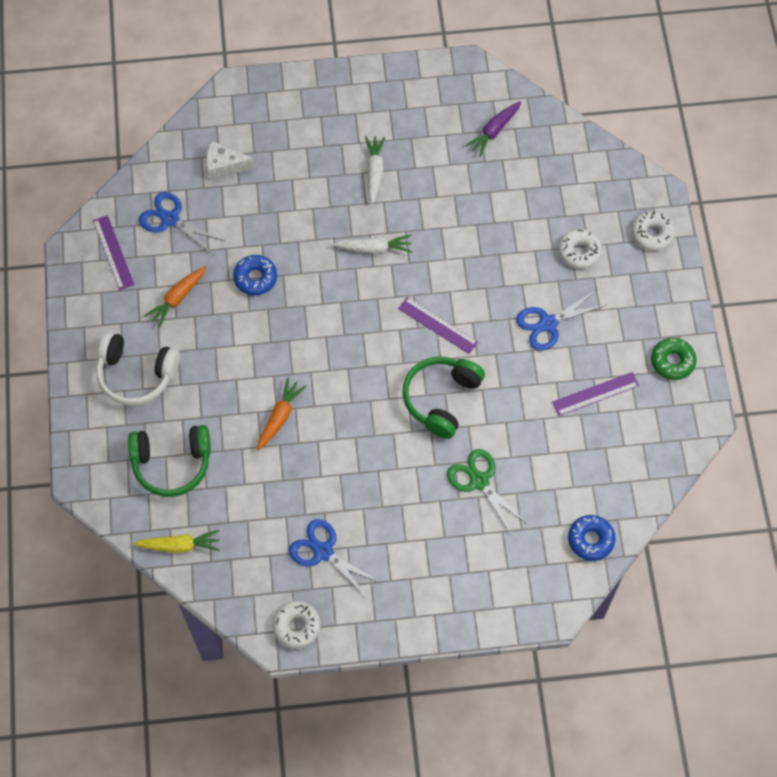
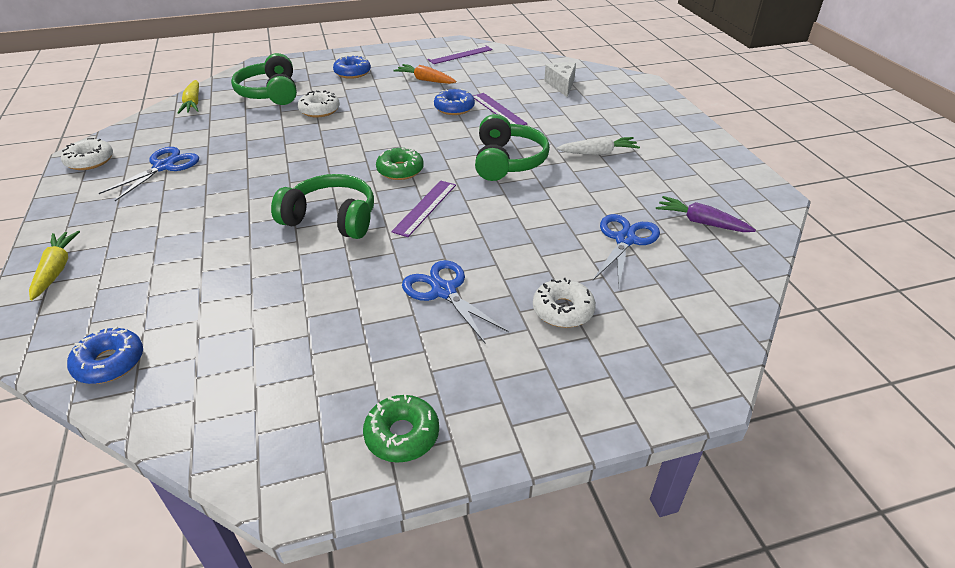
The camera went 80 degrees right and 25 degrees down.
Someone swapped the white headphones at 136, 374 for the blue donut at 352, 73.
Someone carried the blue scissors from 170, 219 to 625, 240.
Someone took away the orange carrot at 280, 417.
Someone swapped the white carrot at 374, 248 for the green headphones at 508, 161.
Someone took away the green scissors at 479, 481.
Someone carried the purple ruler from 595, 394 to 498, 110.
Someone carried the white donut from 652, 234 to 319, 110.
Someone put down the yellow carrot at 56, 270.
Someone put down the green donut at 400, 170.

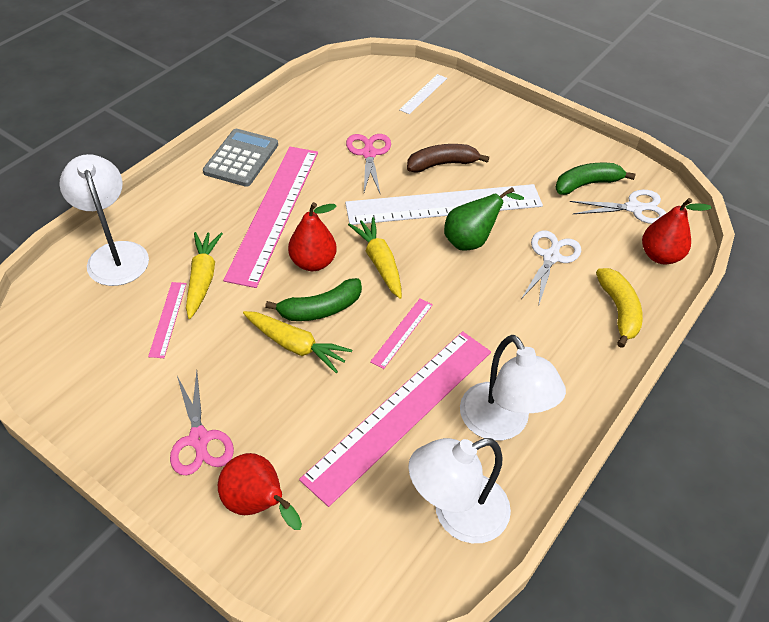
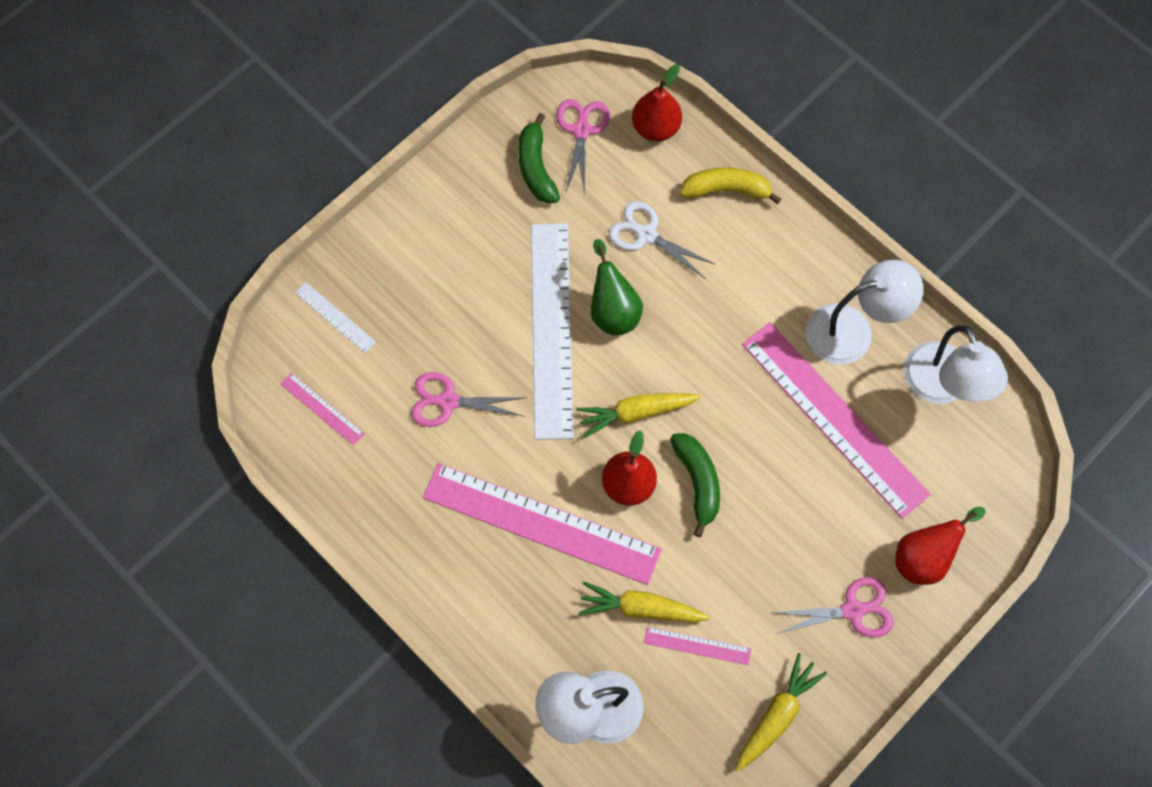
The camera went 80 degrees left and 20 degrees up.
Someone took away the grey calculator at 241, 158.
Someone carried the yellow carrot from 296, 346 to 777, 715.
Someone carried the pink ruler from 402, 332 to 322, 408.
Someone took away the brown banana at 442, 164.
Someone repainted the white scissors at 634, 208, which became the pink scissors at 581, 130.

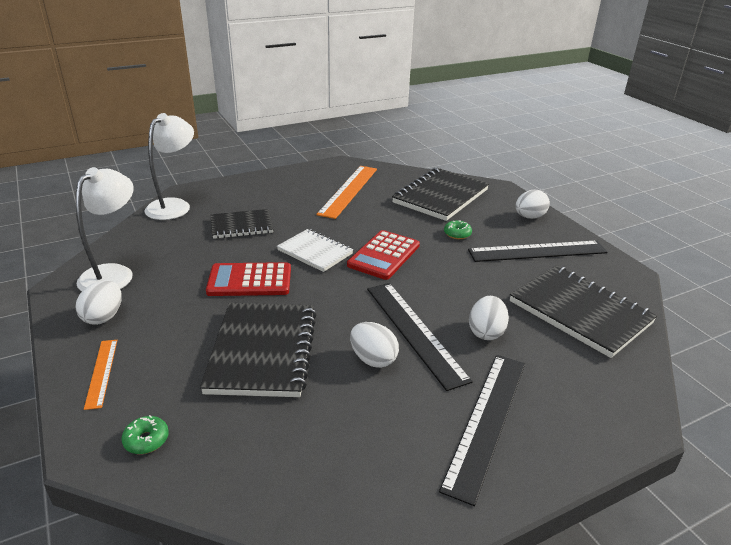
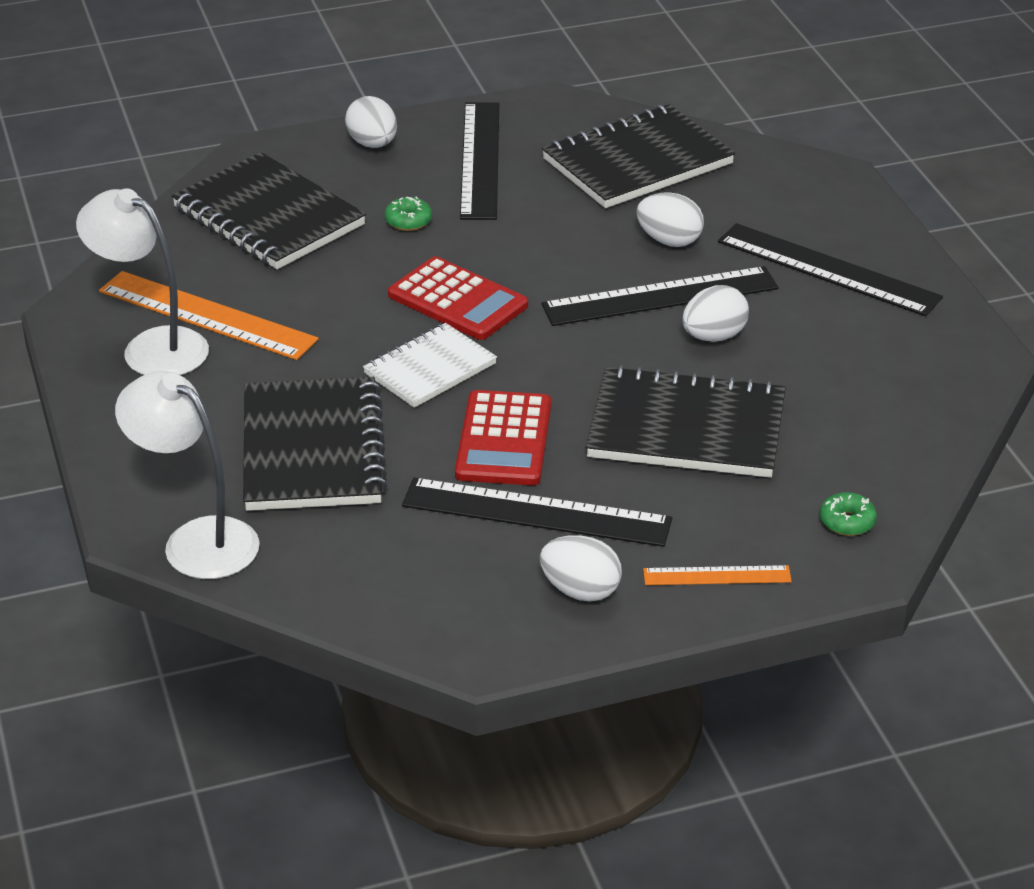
The camera went 80 degrees left and 5 degrees up.
Someone carried the white lamp from 114, 273 to 151, 347.
Someone scaled the black notebook at 241, 226 by 1.63.
Someone put down the black ruler at 536, 512.

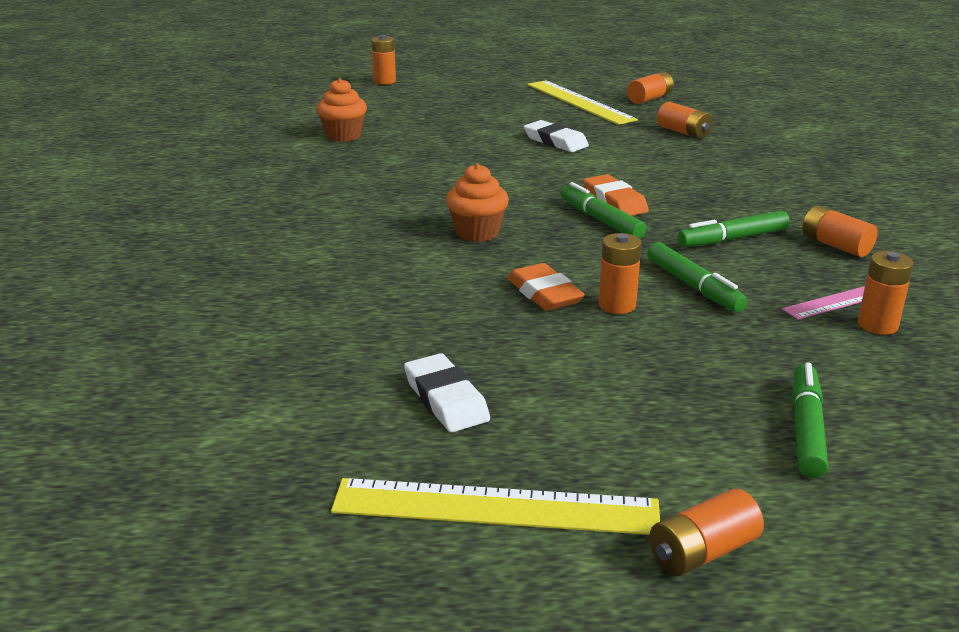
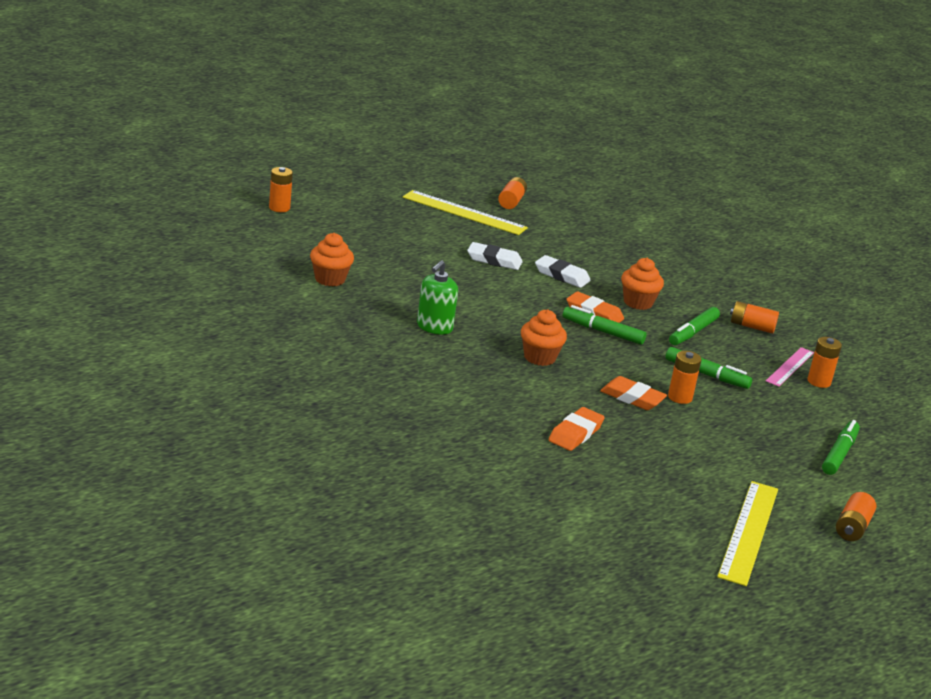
The camera went 35 degrees left and 0 degrees up.
Someone rotated the yellow ruler at 495, 507 by 45 degrees counterclockwise.
Someone carried the white eraser from 446, 399 to 562, 275.
Someone took away the orange battery at 683, 132.
Someone rotated the green marker at 806, 429 by 45 degrees clockwise.
Someone put down the green soap dispenser at 434, 327.
Someone put down the orange eraser at 576, 433.
Someone put down the orange cupcake at 638, 302.

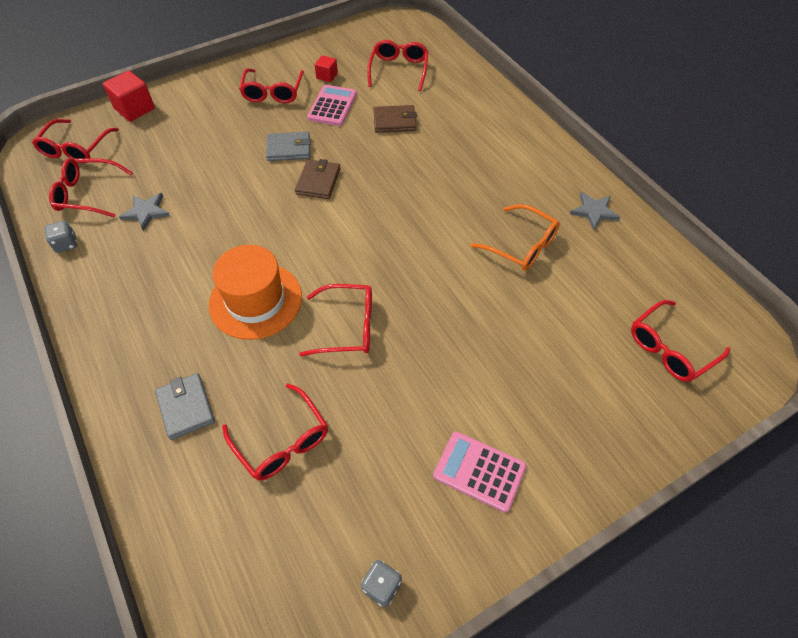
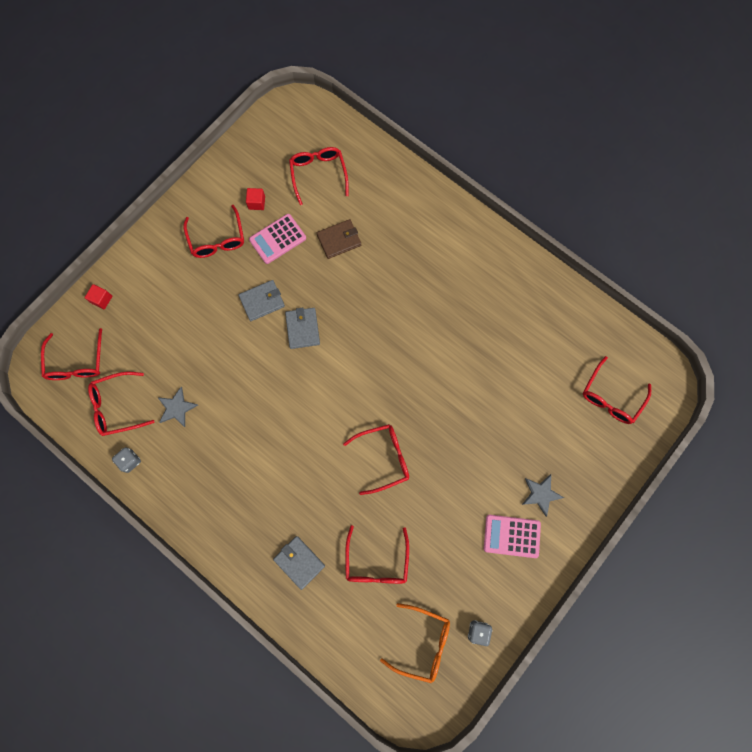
The camera went 20 degrees left and 20 degrees up.
Someone scaled the red cube at 134, 109 by 0.57.
Someone took away the orange hat at 255, 300.
Someone rotated the red glasses at 282, 441 by 60 degrees clockwise.
Someone repainted the brown wallet at 318, 181, which became the grey wallet at 302, 329.
Someone rotated the pink calculator at 332, 106 by 120 degrees counterclockwise.
Someone carried the orange glasses from 522, 246 to 423, 643.
Someone carried the grey star from 594, 211 to 541, 494.

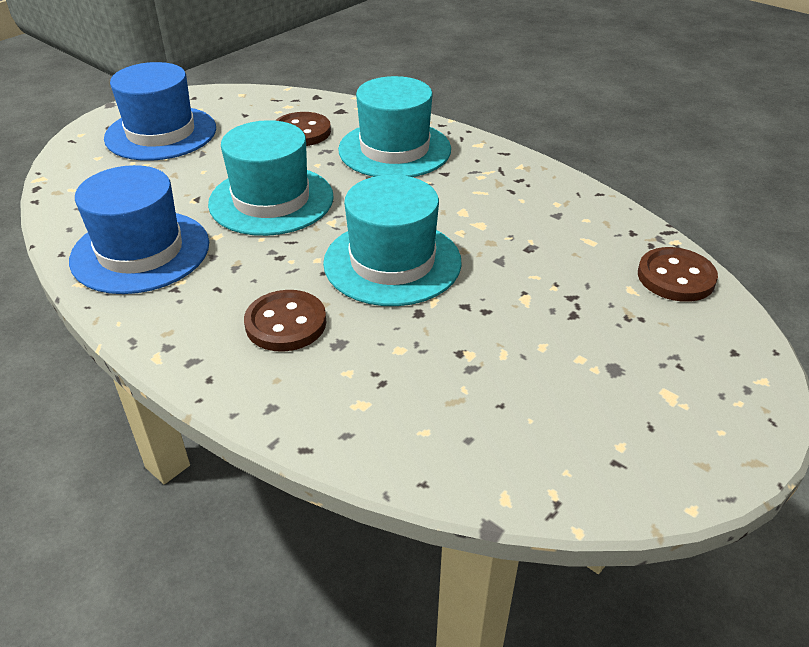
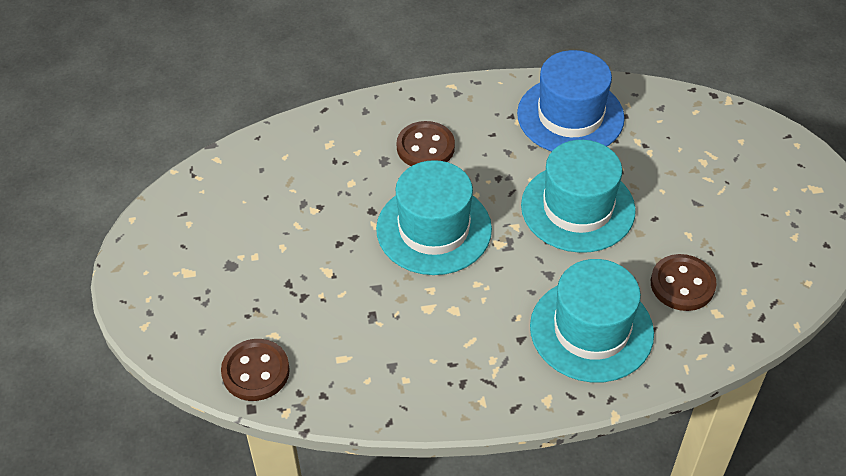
The camera went 130 degrees right and 10 degrees up.
Someone took away the blue hat at 161, 133.

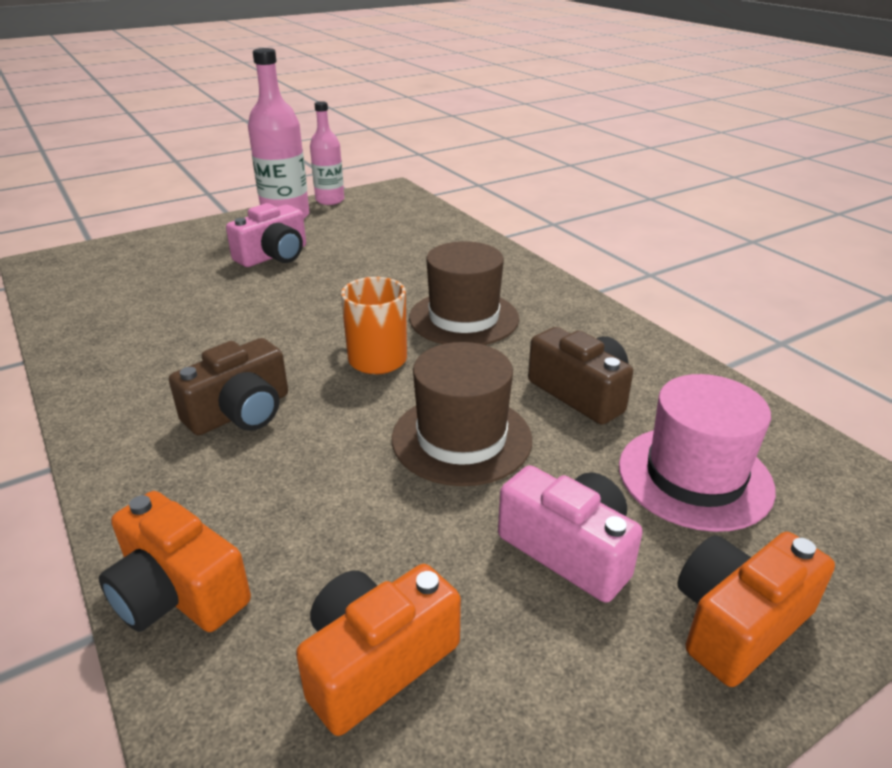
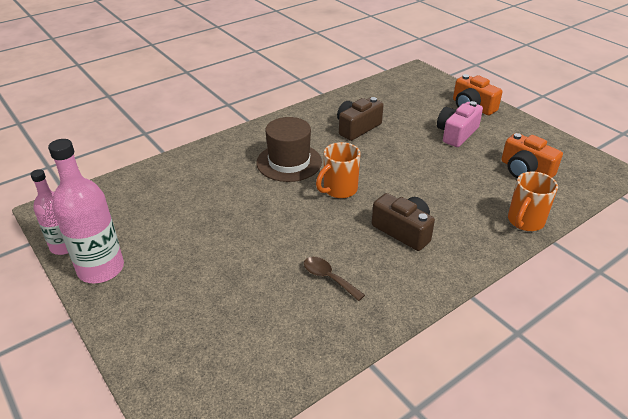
The camera went 95 degrees left and 5 degrees up.
Someone swapped the orange camera at 177, 592 for the orange mug at 525, 222.
Someone took away the pink camera at 274, 256.
Someone took away the brown hat at 461, 438.
Someone took away the pink hat at 694, 477.
Someone put down the brown spoon at 328, 278.

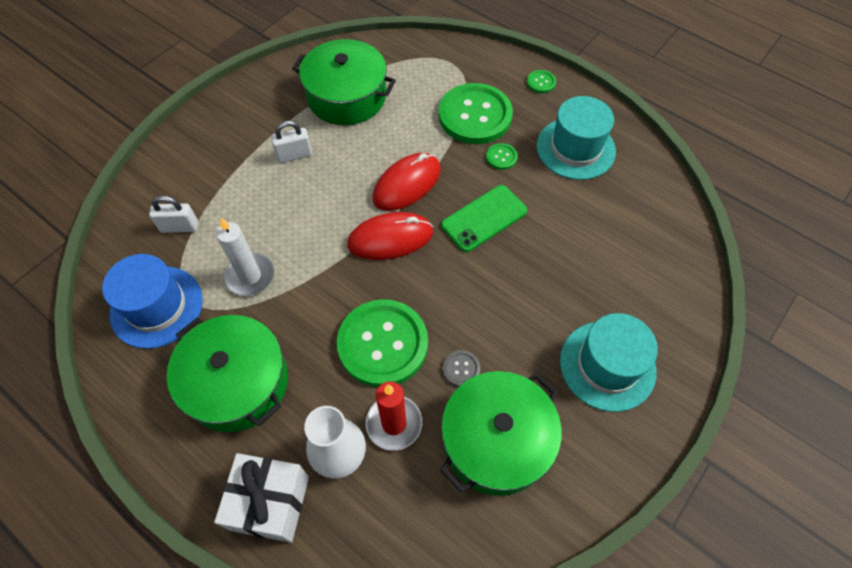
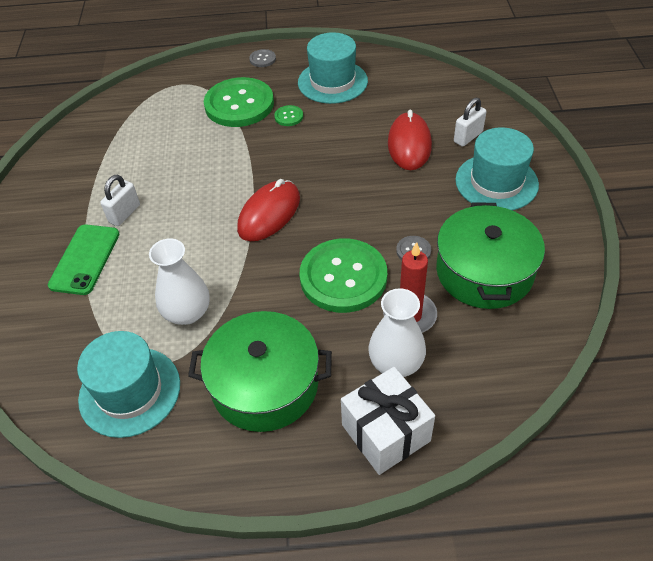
The camera went 40 degrees left and 10 degrees down.
Someone repainted the blue hat at 156, 306, which became the turquoise hat at 130, 391.
Someone carried the white padlock from 179, 227 to 468, 137.
Someone swapped the white candle at 250, 276 for the white vase at 187, 312.
Someone took away the green pot at 346, 96.
Someone carried the red mouse from 407, 184 to 409, 144.
Someone carried the green phone from 484, 218 to 85, 259.
Someone repainted the green button at 541, 82, which became the grey button at 262, 59.

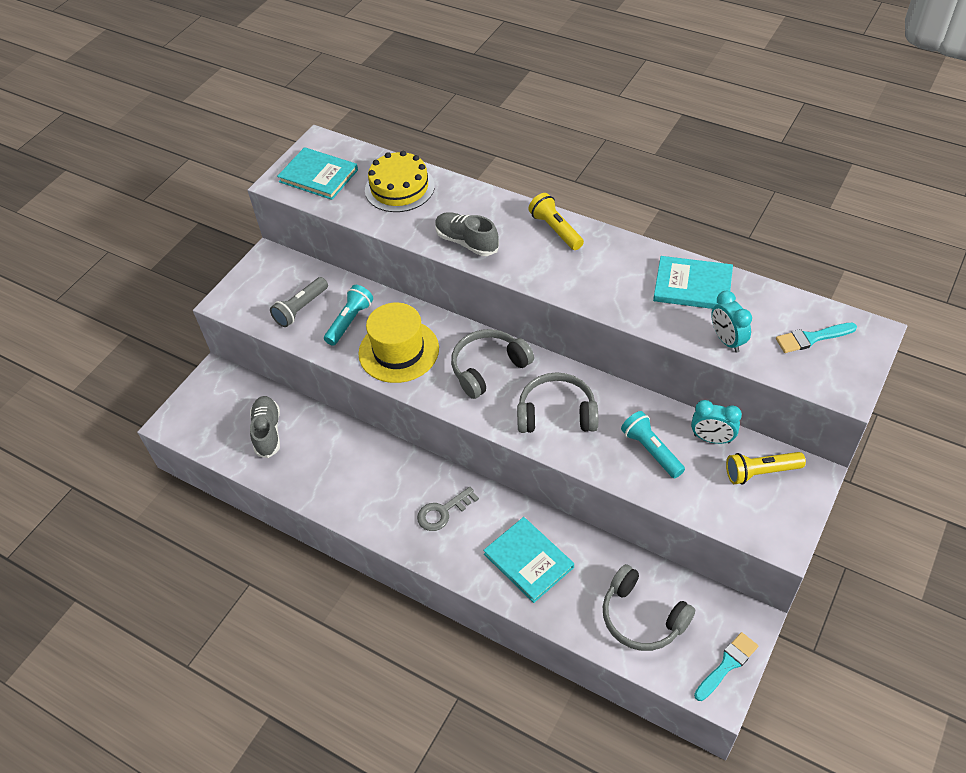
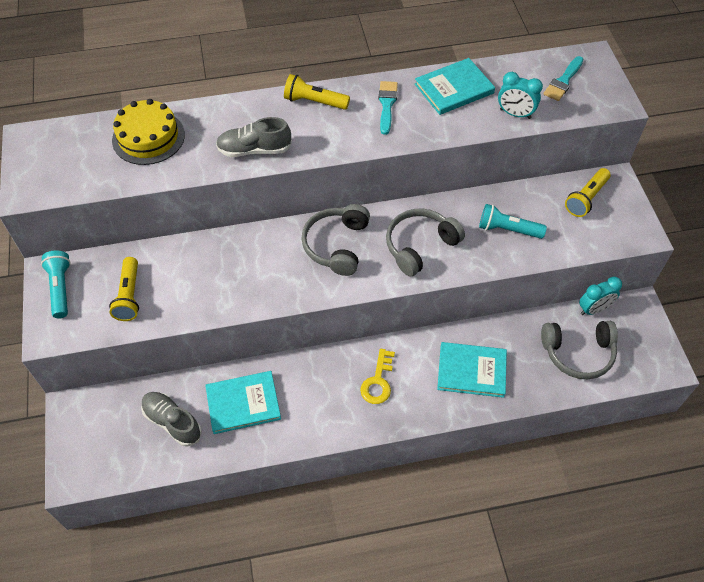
The camera went 45 degrees left and 5 degrees up.
Someone repainted the grey flashlight at 301, 308, which became the yellow flashlight at 129, 296.
Someone carried the turquoise book from 318, 176 to 243, 403.
Someone carried the turquoise flashlight from 350, 321 to 61, 288.
Someone took away the yellow hat at 399, 351.
Someone repainted the grey key at 443, 512, which became the yellow key at 378, 381.
Someone carried the turquoise clock from 712, 439 to 593, 309.
Someone carried the turquoise brush from 727, 665 to 387, 105.

